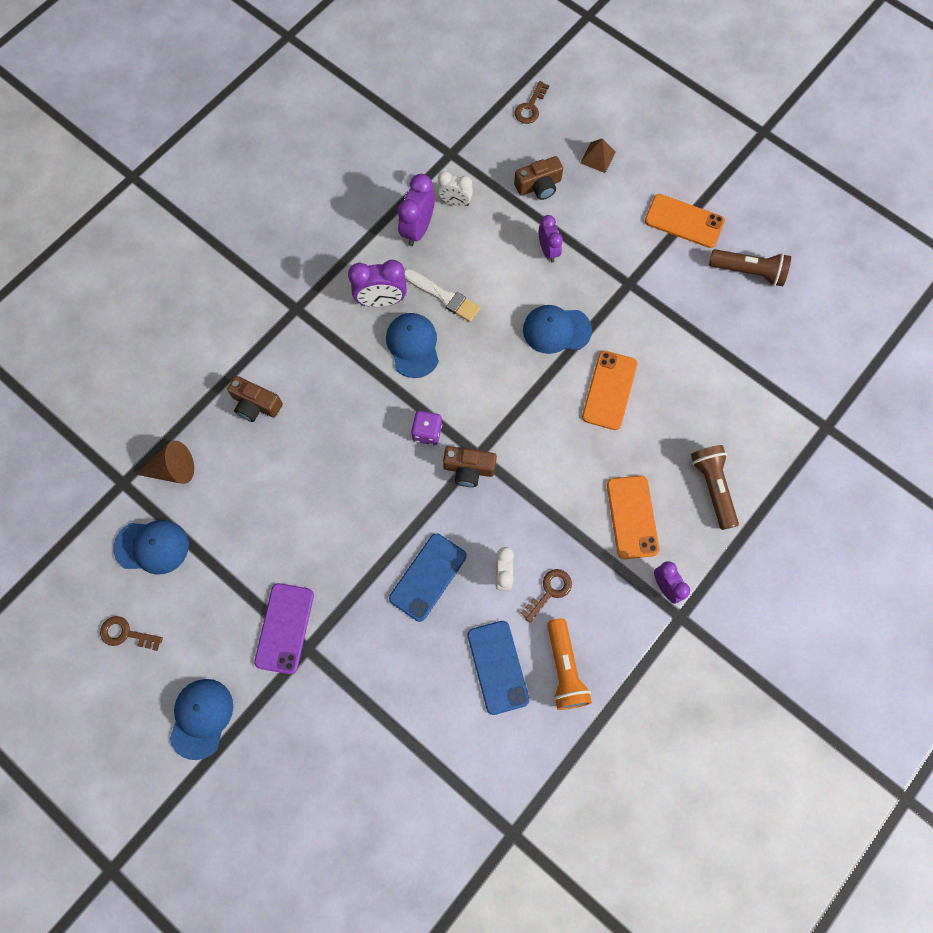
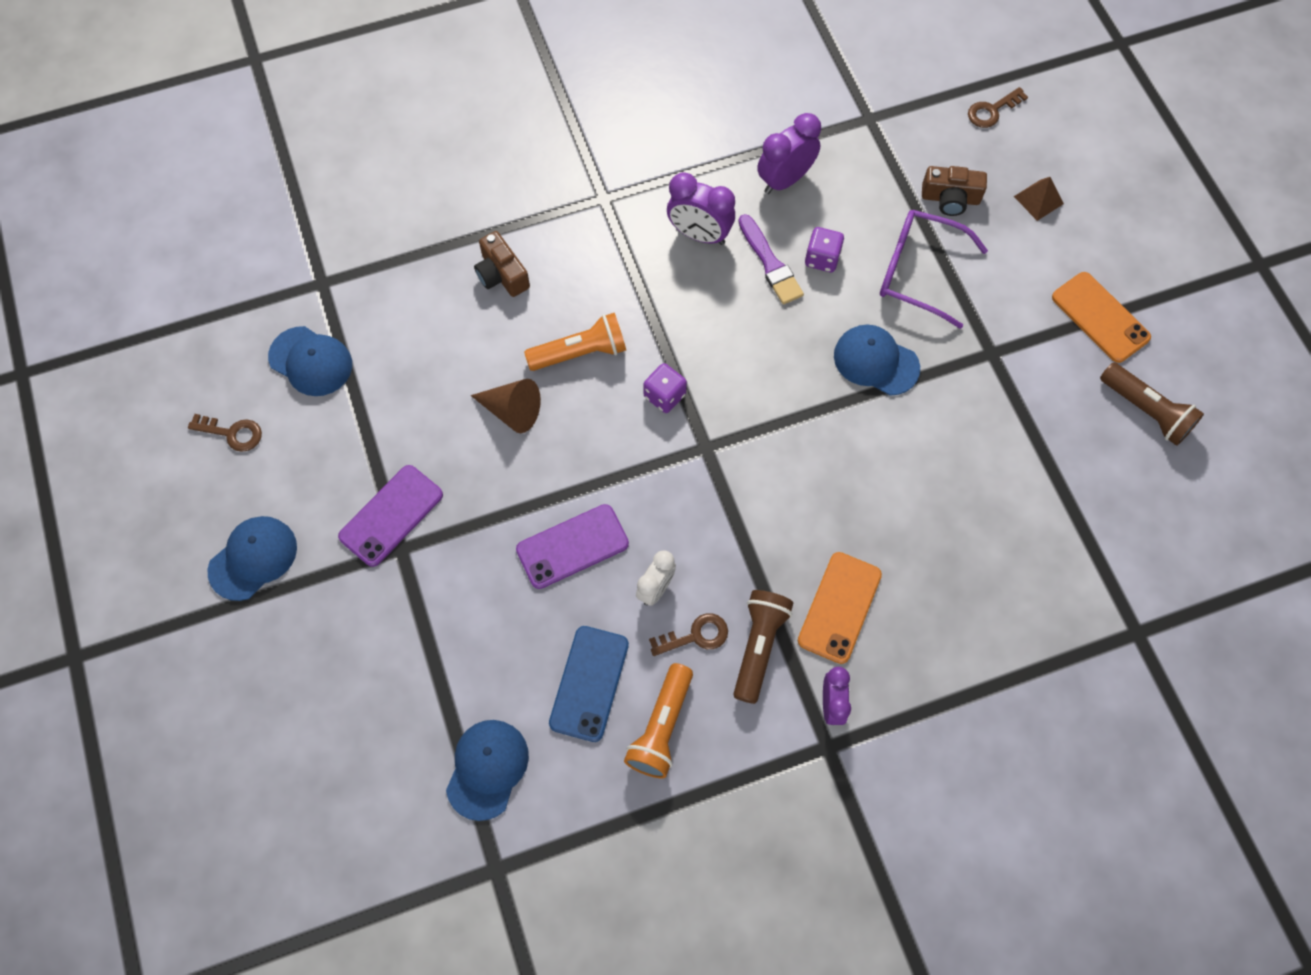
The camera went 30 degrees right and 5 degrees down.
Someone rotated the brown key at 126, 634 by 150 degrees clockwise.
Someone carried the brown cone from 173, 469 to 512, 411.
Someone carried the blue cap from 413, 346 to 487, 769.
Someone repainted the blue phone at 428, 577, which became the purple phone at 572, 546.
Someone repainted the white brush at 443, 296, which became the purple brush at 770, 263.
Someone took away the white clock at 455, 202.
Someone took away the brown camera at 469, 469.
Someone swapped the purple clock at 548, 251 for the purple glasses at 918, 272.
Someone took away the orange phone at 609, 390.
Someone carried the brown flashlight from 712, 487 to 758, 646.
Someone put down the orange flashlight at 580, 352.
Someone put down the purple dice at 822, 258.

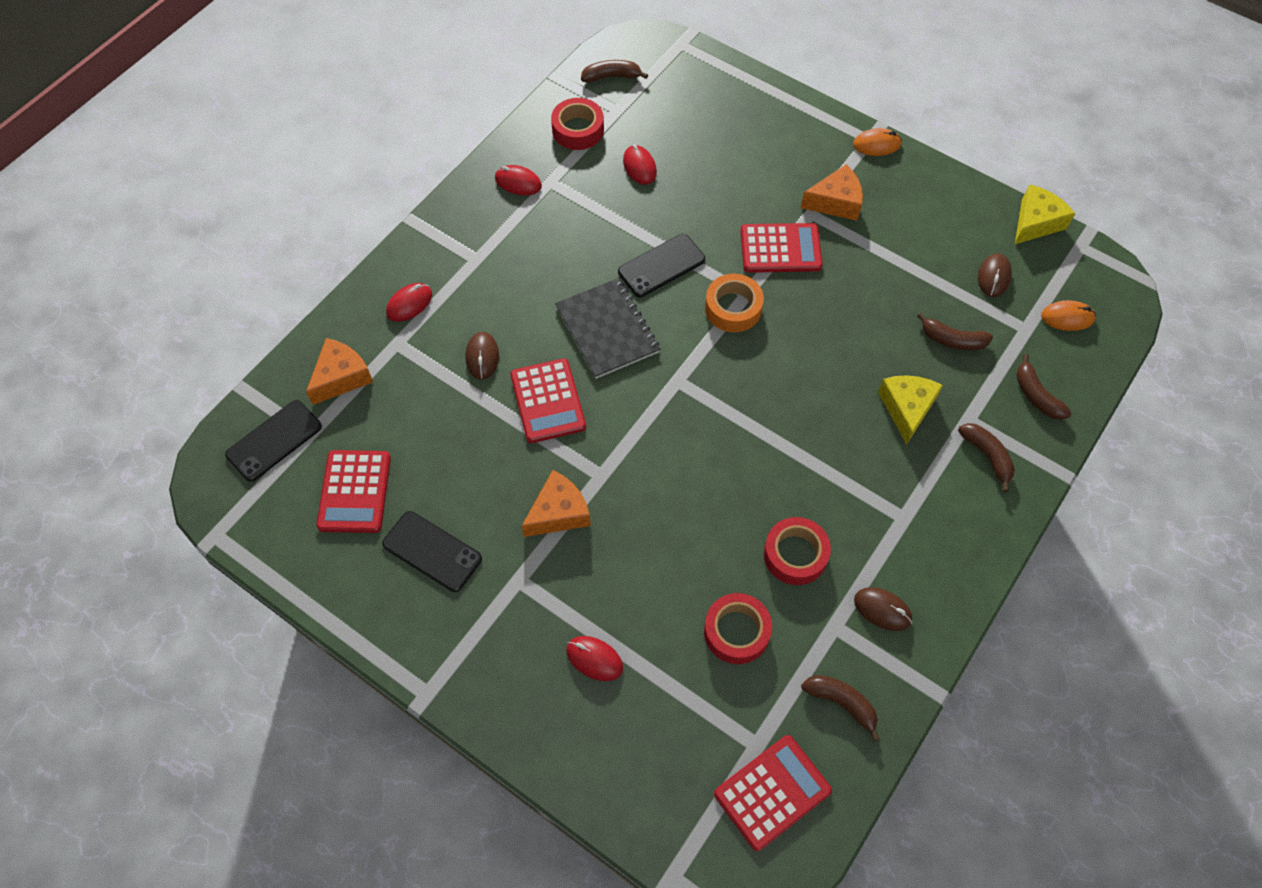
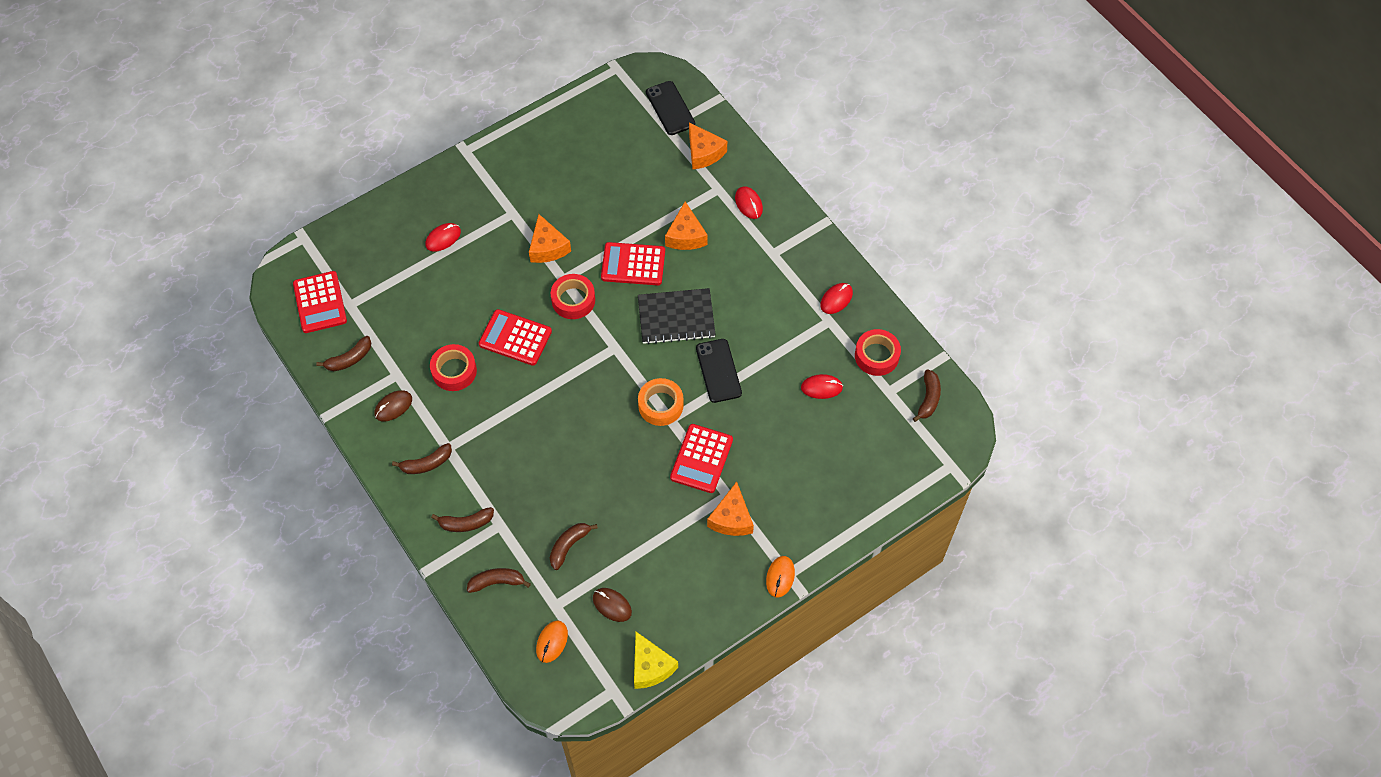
The camera went 110 degrees right and 0 degrees up.
Someone carried the red calculator from 355, 492 to 515, 338.
Someone took away the black phone at 432, 551.
Someone swapped the brown mouse at 482, 357 for the orange cheese at 686, 236.
Someone carried the red tape from 736, 632 to 573, 300.
Someone took away the yellow cheese at 906, 408.
Someone put down the brown banana at 426, 464.

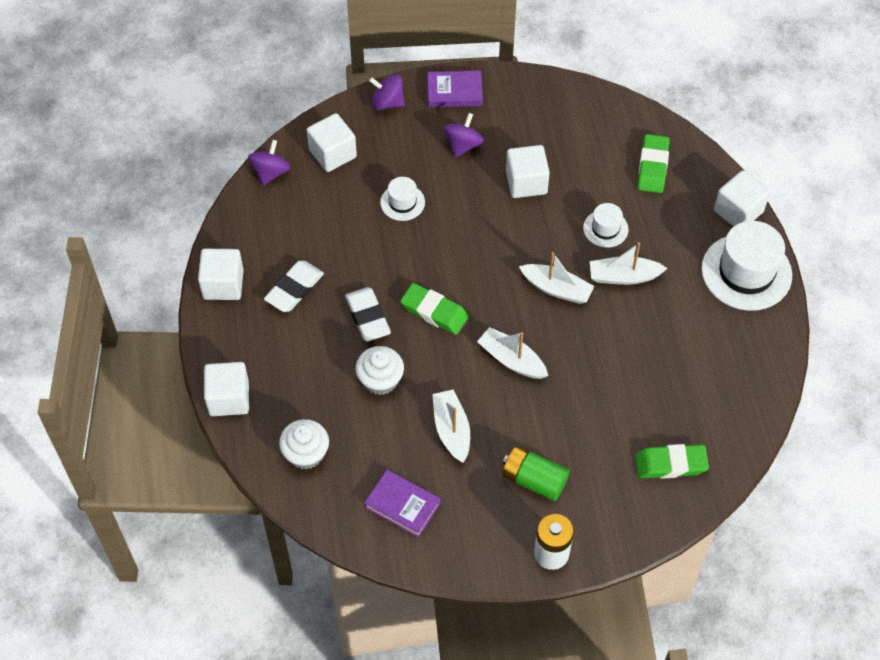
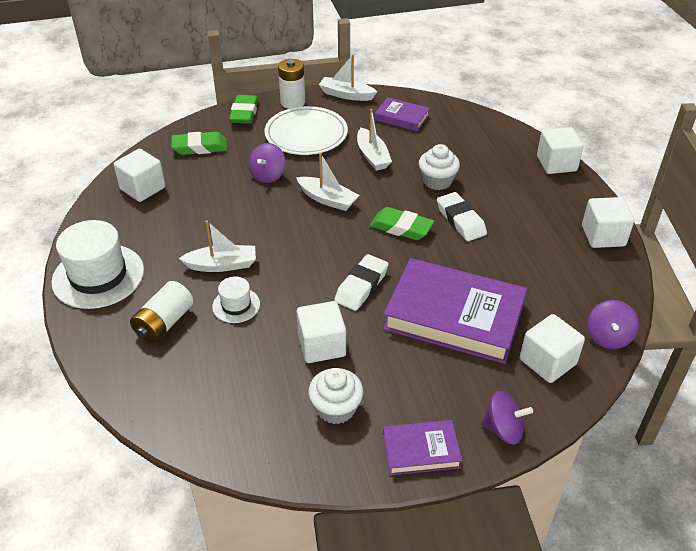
The camera went 175 degrees right and 15 degrees down.
Someone carried the white eraser from 294, 289 to 361, 286.
Someone carried the white cupcake from 306, 453 to 336, 408.
Someone swapped the white hat at 402, 202 for the purple book at 454, 316.
Someone carried the purple spinning top from 463, 145 to 268, 175.
Someone swapped the green battery at 534, 480 for the white plate at 306, 134.
Someone carried the white boat from 556, 289 to 346, 95.
Someone carried the green eraser from 652, 167 to 244, 113.
Someone carried the white cube from 738, 211 to 142, 188.
Someone put down the white battery at 164, 323.

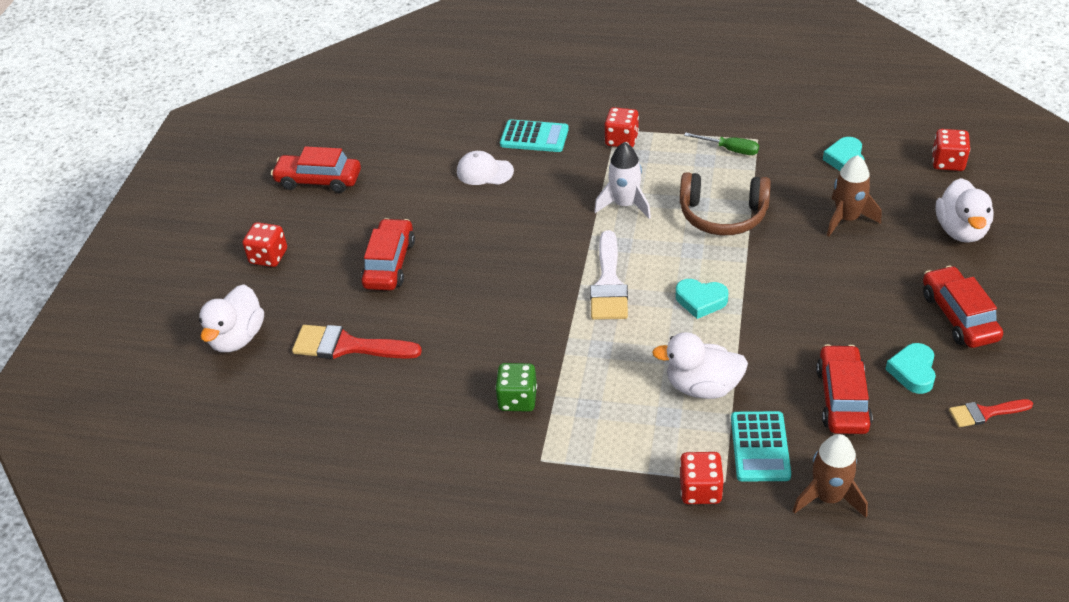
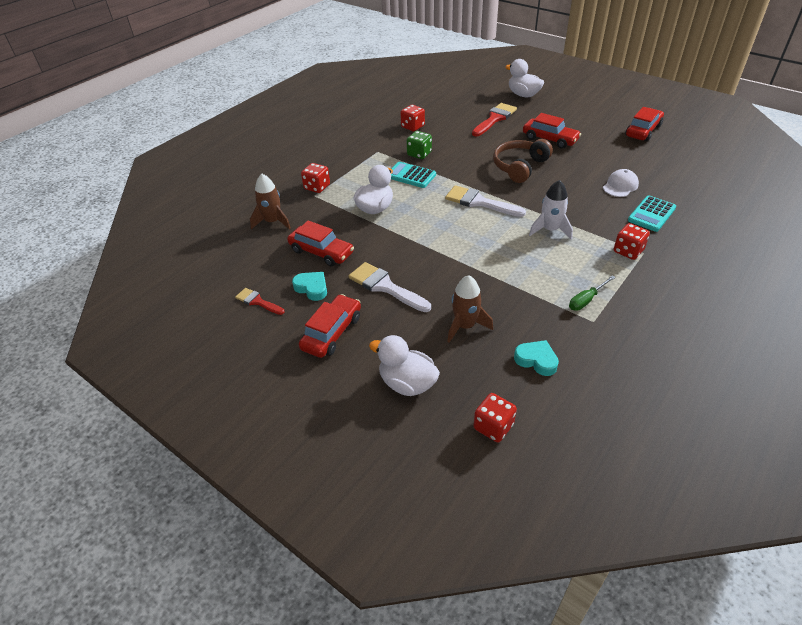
The camera went 115 degrees right and 0 degrees up.
Someone carried the red dice from 268, 256 to 412, 127.
Someone took away the turquoise heart at 700, 301.
Someone carried the brown headphones from 723, 215 to 520, 167.
Someone carried the turquoise calculator from 760, 447 to 411, 175.
Someone rotated the red car at 959, 316 by 75 degrees counterclockwise.
Someone rotated the red brush at 985, 413 by 75 degrees counterclockwise.
Someone put down the white brush at 385, 287.

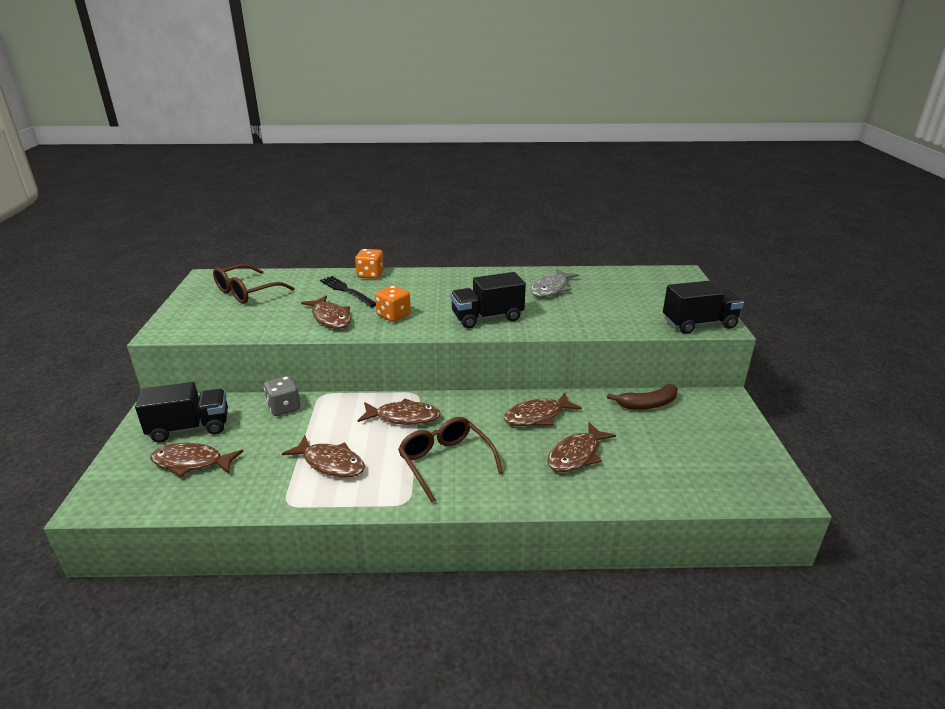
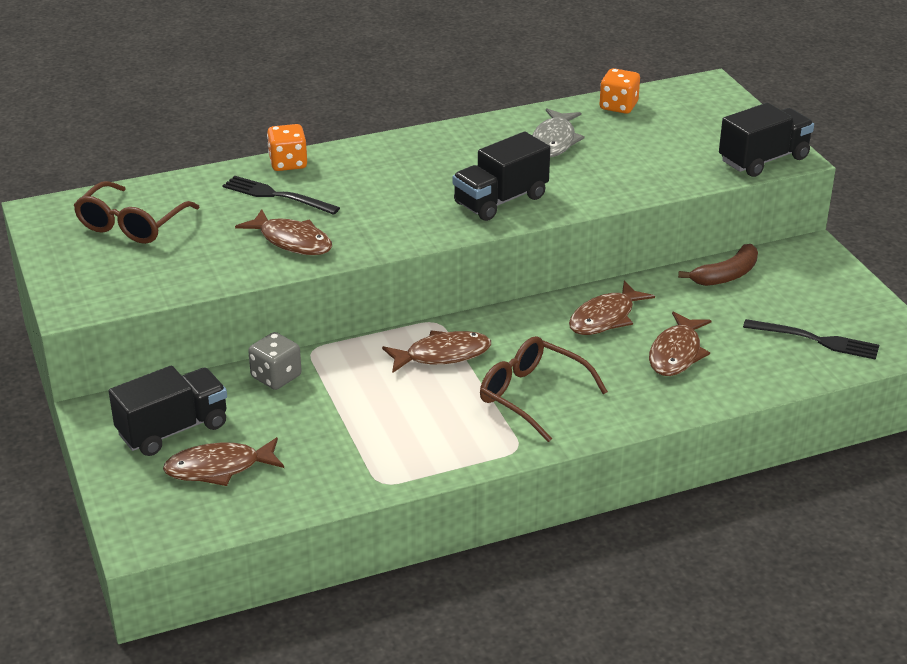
The camera went 20 degrees left and 5 degrees up.
Someone took away the brown fish at 330, 463.
Someone carried the orange dice from 393, 315 to 618, 106.
Someone put down the black fork at 817, 340.

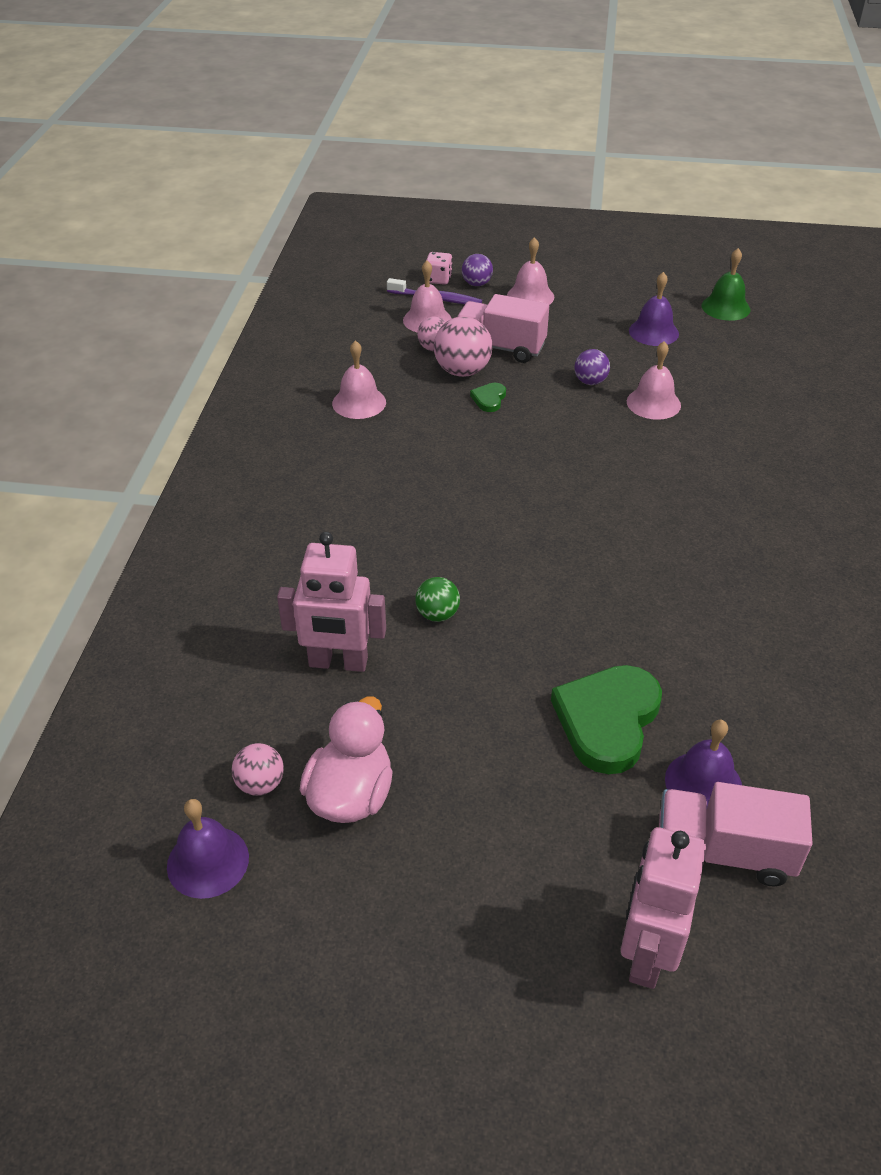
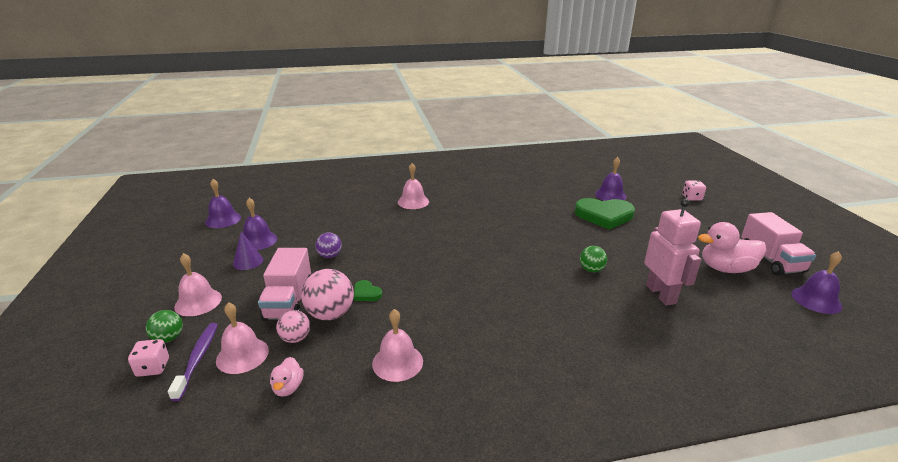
The camera went 110 degrees left and 15 degrees down.
Someone took away the pink ball at 260, 784.
Someone repainted the purple ball at 476, 284, which became the green ball at 168, 338.
Someone rotated the green heart at 489, 399 by 45 degrees clockwise.
Someone swapped the pink robot at 646, 953 for the pink dice at 692, 198.
Someone carried the pink bell from 653, 403 to 413, 202.
Someone carried the pink truck from 723, 852 to 770, 260.
Someone repainted the green bell at 725, 307, which became the purple bell at 223, 219.
Someone put down the purple cone at 248, 261.
Someone put down the pink duck at 288, 388.

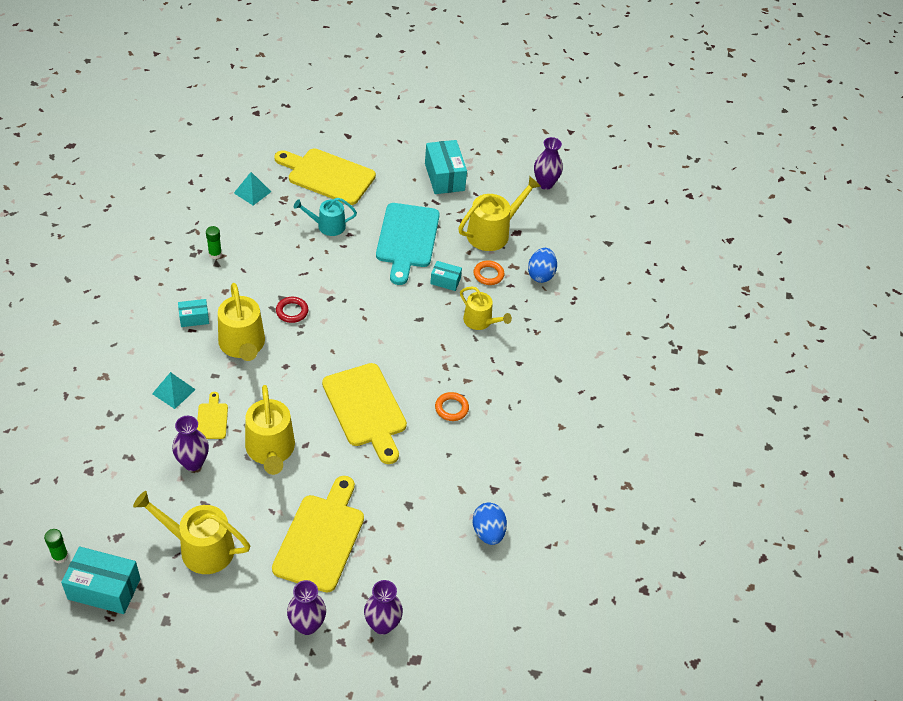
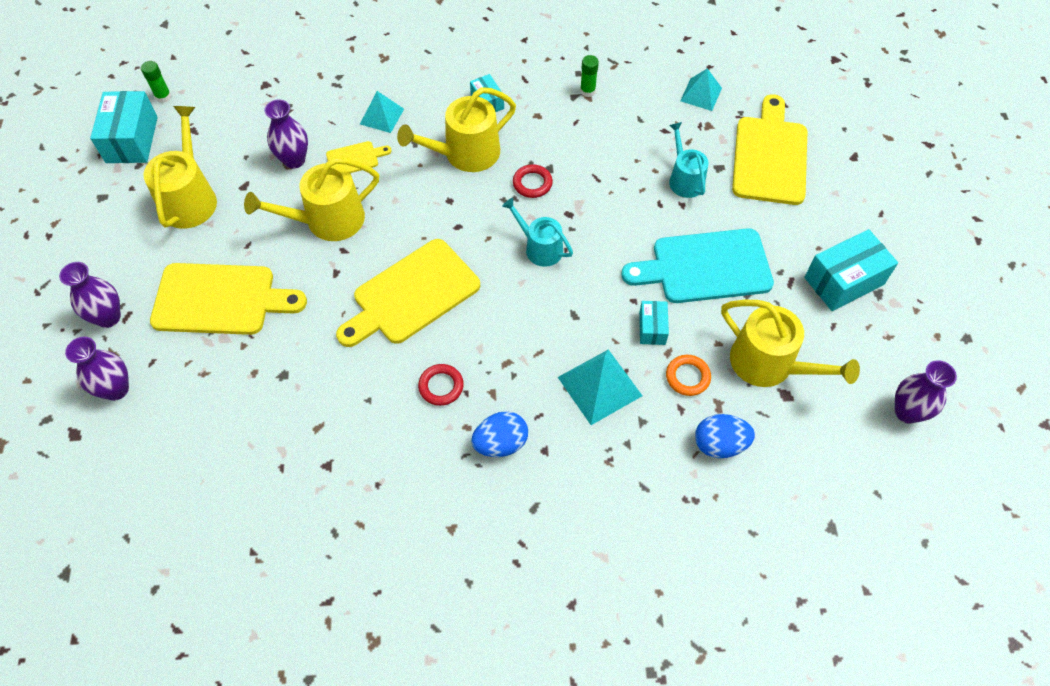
The camera went 80 degrees right and 10 degrees up.
Someone repainted the orange ring at 451, 408, which became the red ring at 441, 386.
Someone swapped the yellow watering can at 480, 321 for the turquoise pyramid at 599, 386.
Someone carried the blue egg from 488, 532 to 500, 443.
Someone put down the turquoise watering can at 540, 248.

